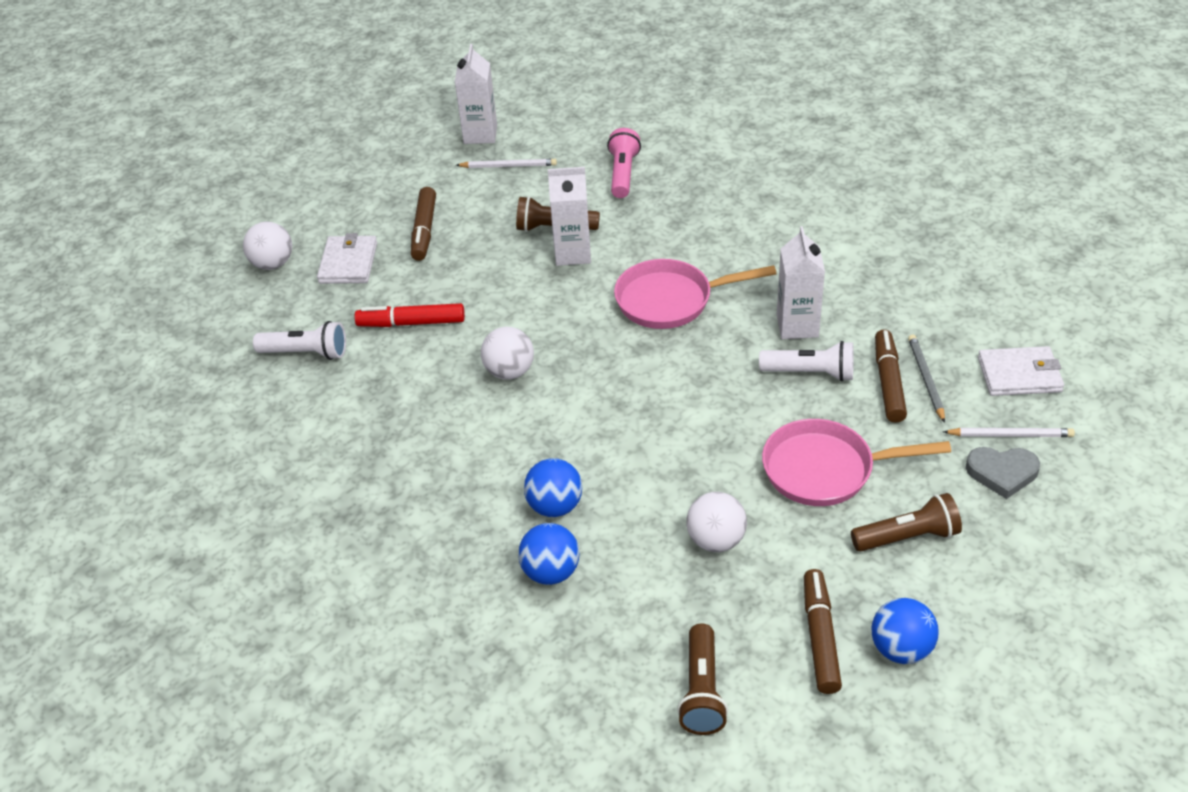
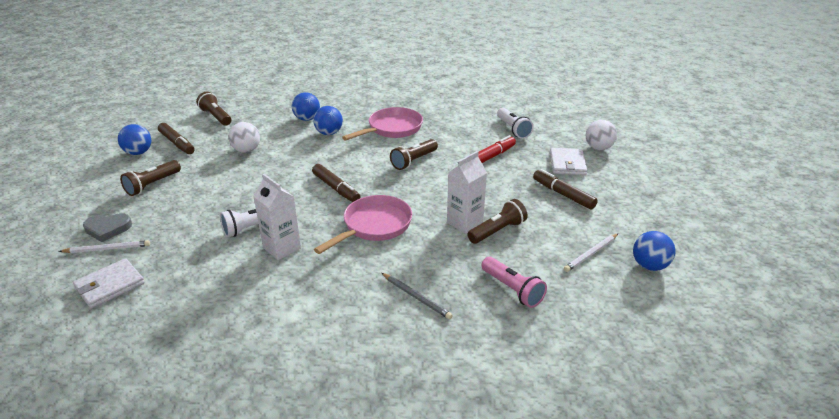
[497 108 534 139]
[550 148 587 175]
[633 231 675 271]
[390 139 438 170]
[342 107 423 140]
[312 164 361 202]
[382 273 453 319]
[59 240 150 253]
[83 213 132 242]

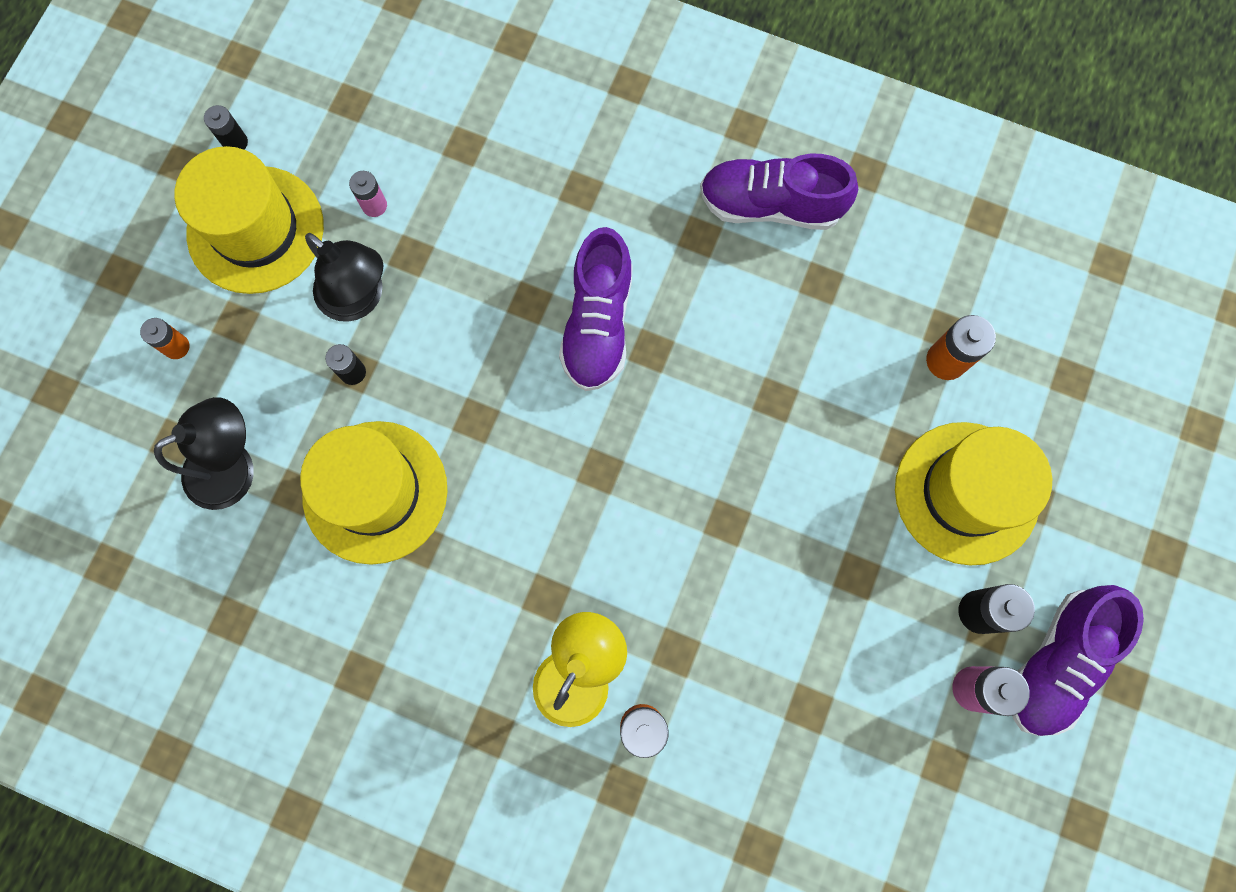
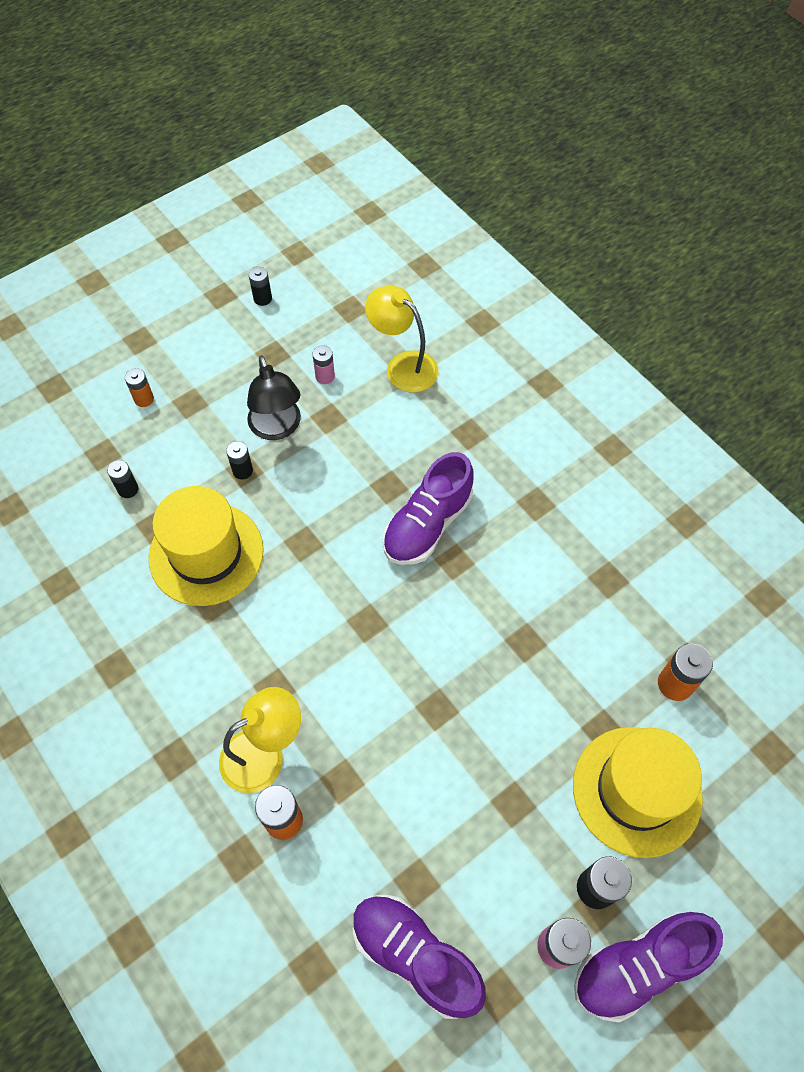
[107 460 138 498]
[175 146 324 294] (first image)
[353 894 486 1019]
[365 285 439 392]

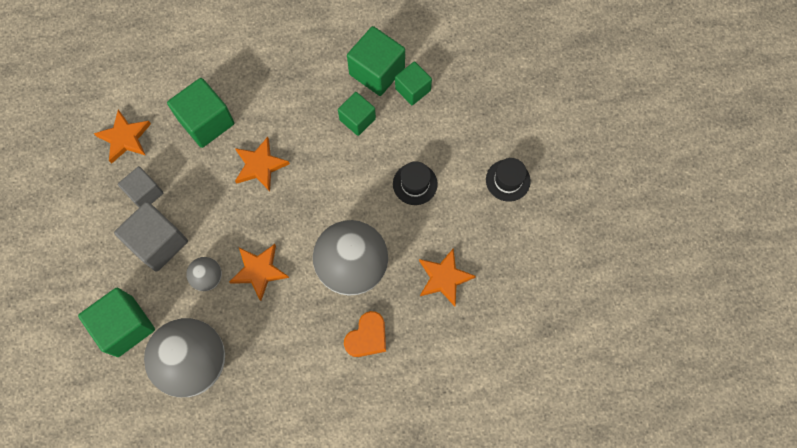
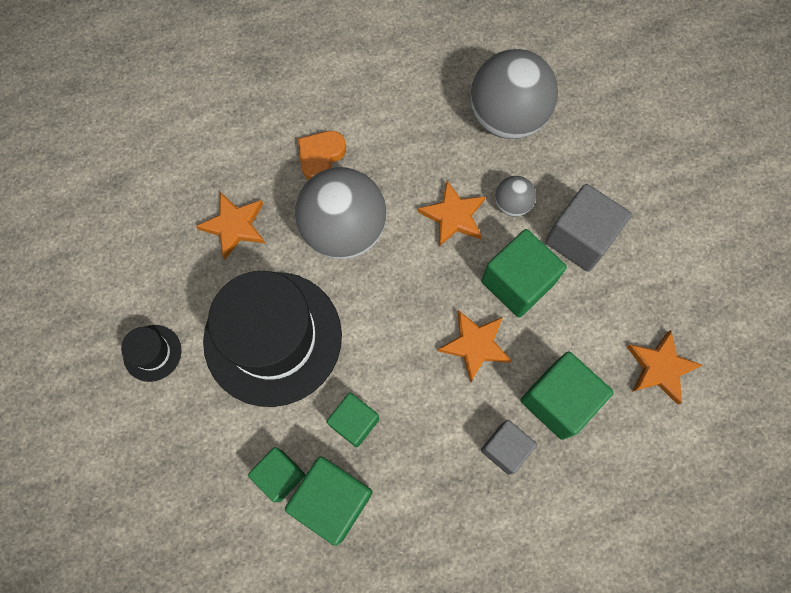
[481 229 567 317]
[481 420 537 475]
[203 271 342 407]

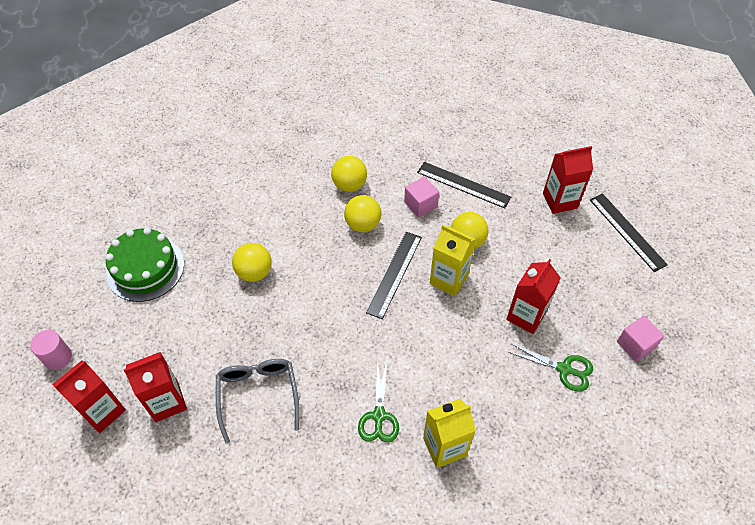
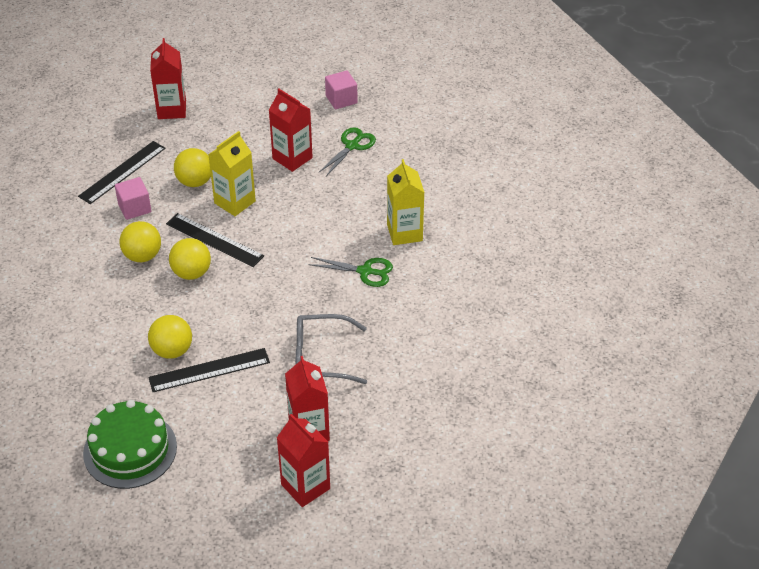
[30 330 72 370] (first image)
[169 238 211 280]
[148 348 270 392]

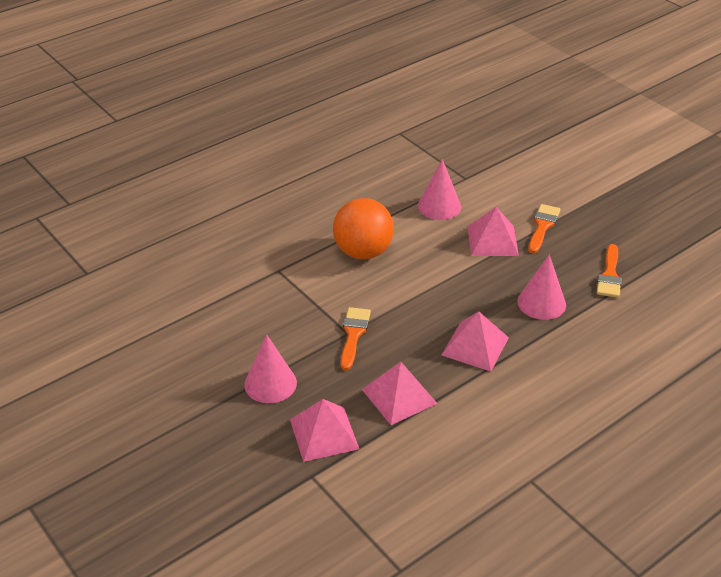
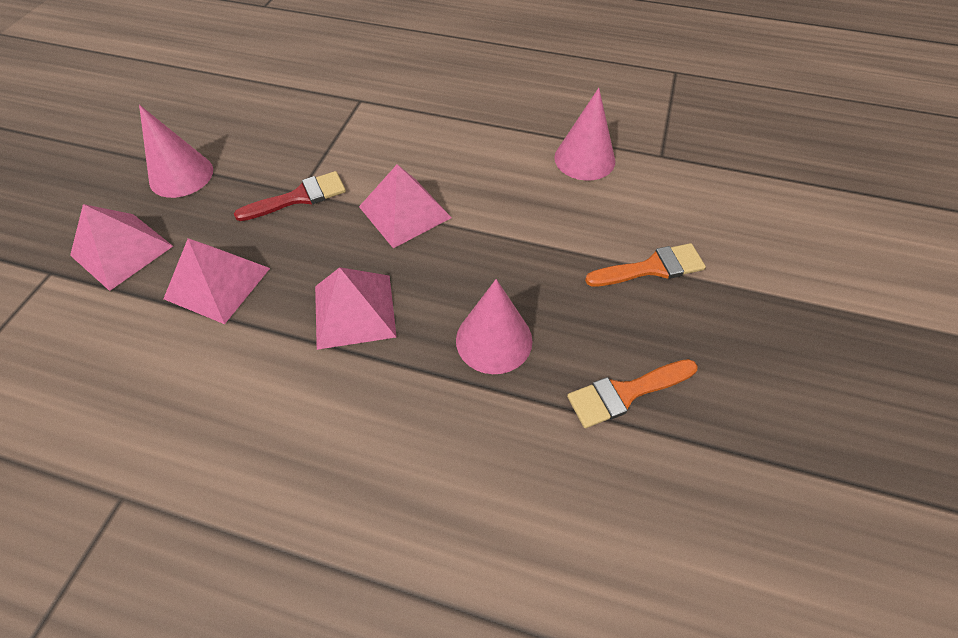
[333 198 394 259] (first image)
[234 171 346 221]
[359 164 452 248]

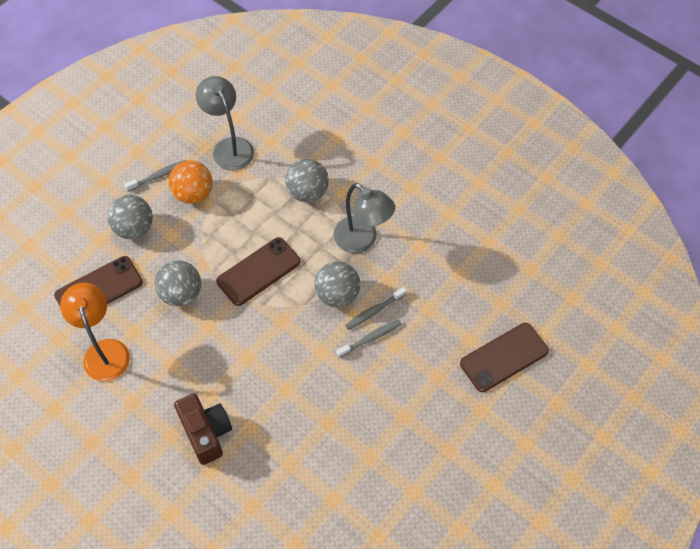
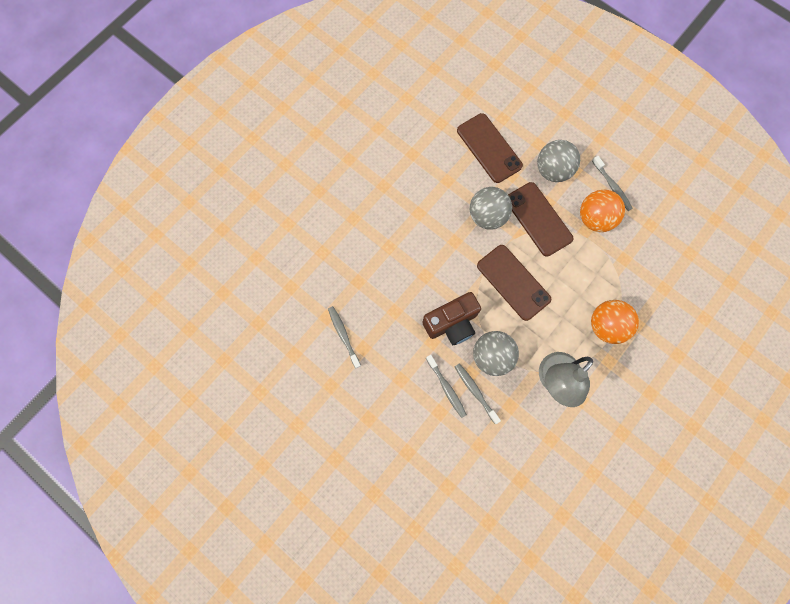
[60 283 130 381] (first image)
[422 292 481 345]
[196 76 254 171] (first image)
[591 300 639 344]
[508 182 573 256]
[328 306 361 369]

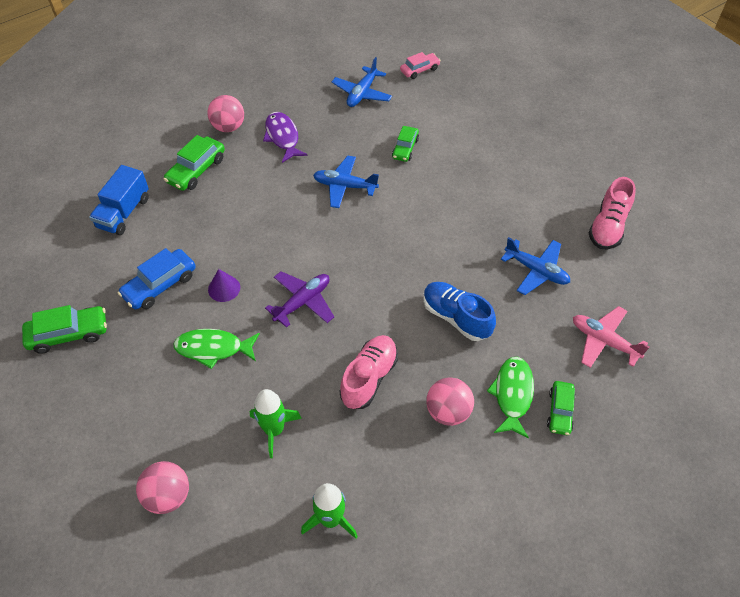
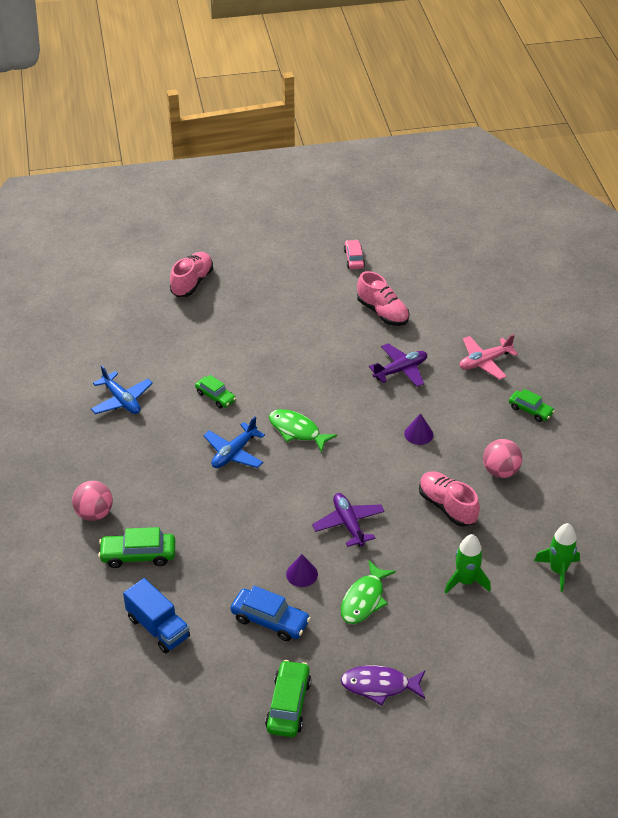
[231 586 311 641]
[136 461 189 514] (first image)
[98 527 175 568]
[341 665 425 705]
[344 240 365 269]
[404 413 433 445]
[269 409 337 453]
[369 343 427 387]
[170 252 213 297]

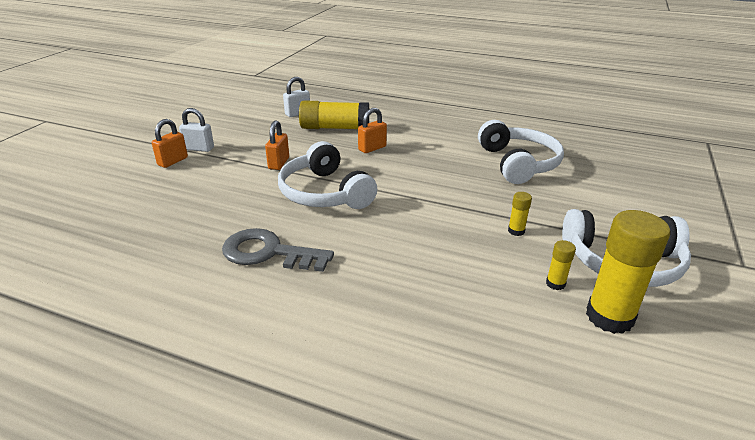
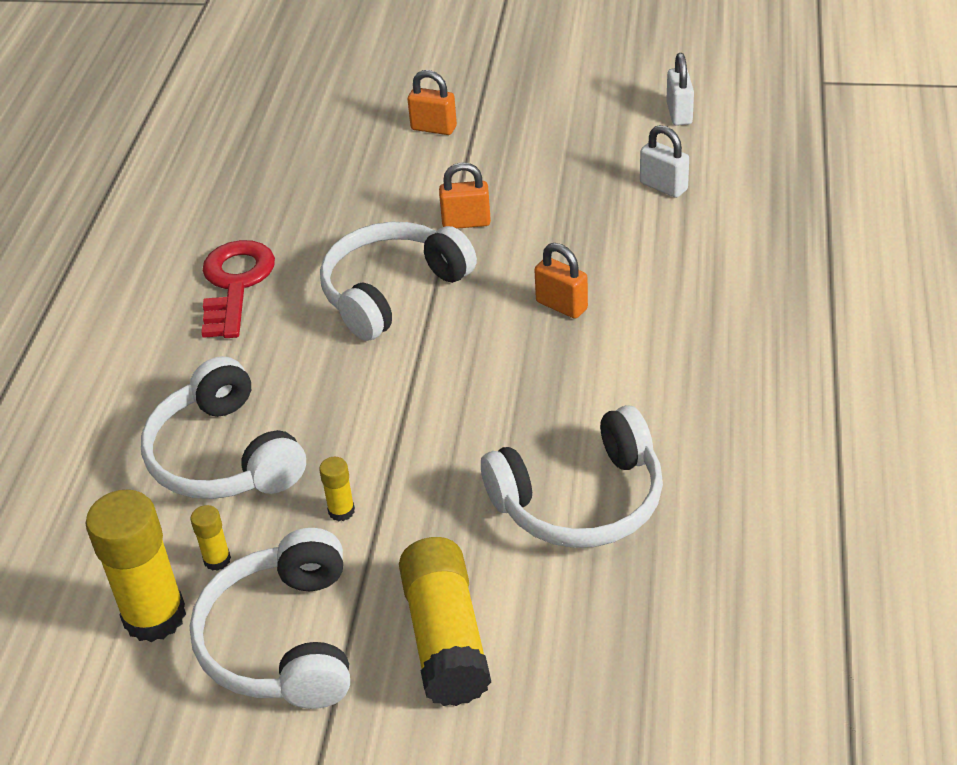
[666 53 694 126]
[201 240 275 338]
[399 537 491 706]
[141 356 306 499]

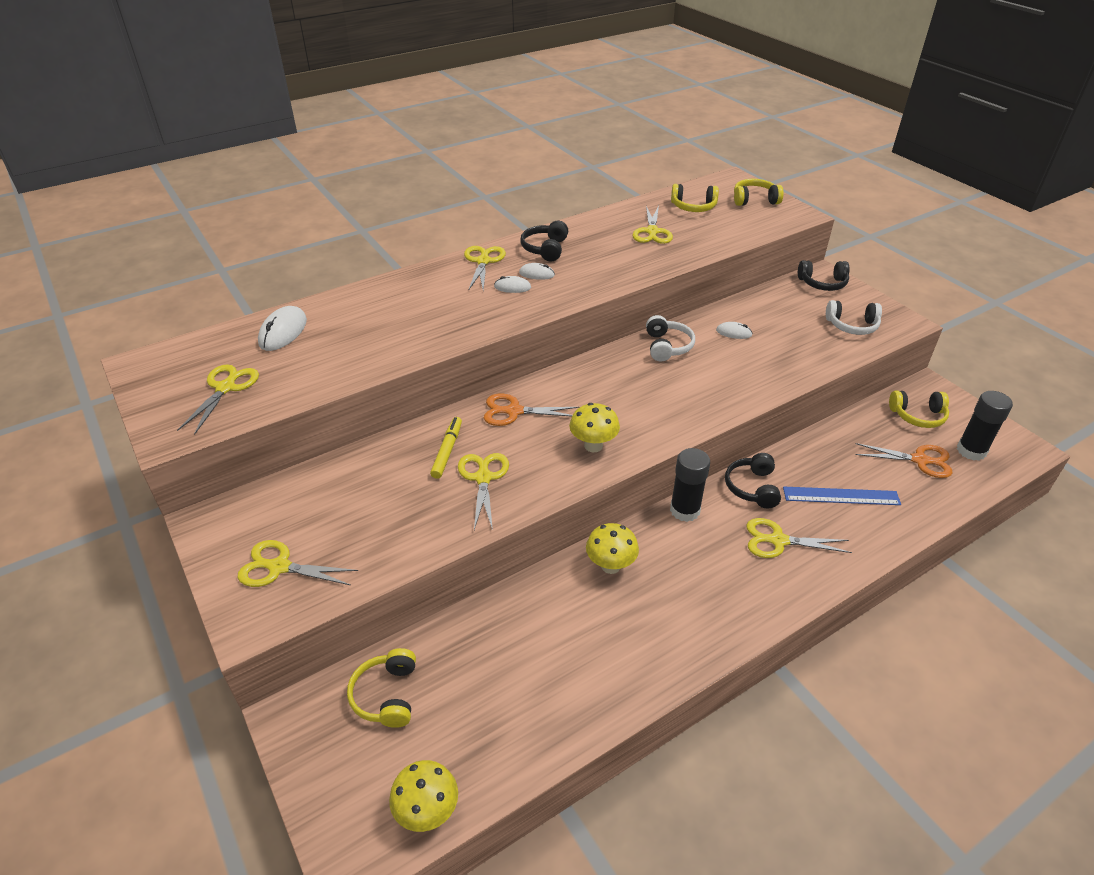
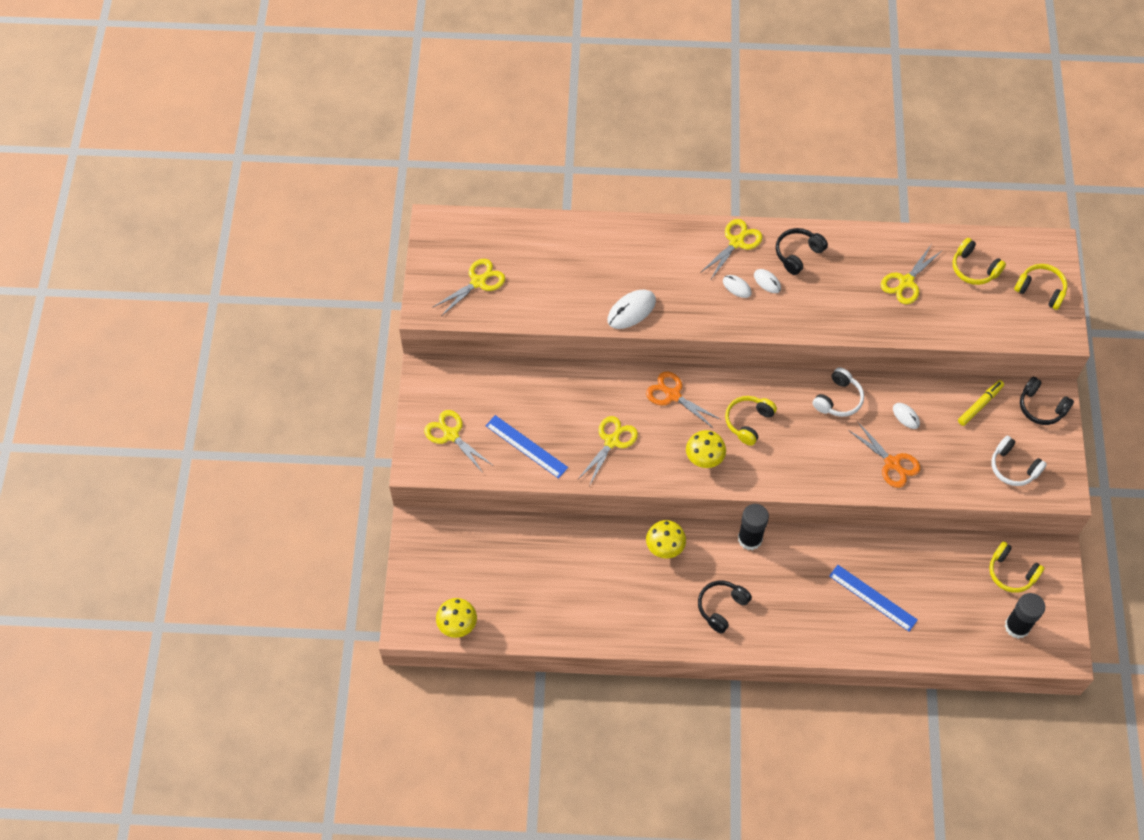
[607 290 656 329]
[725 396 777 446]
[958 380 1004 426]
[698 580 752 634]
[746 518 852 558] (first image)
[848 422 920 488]
[486 415 568 479]

